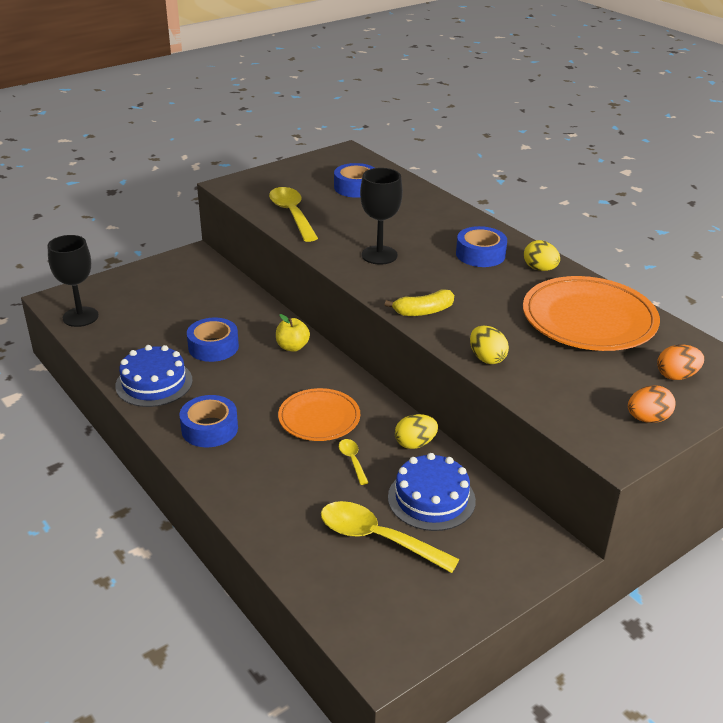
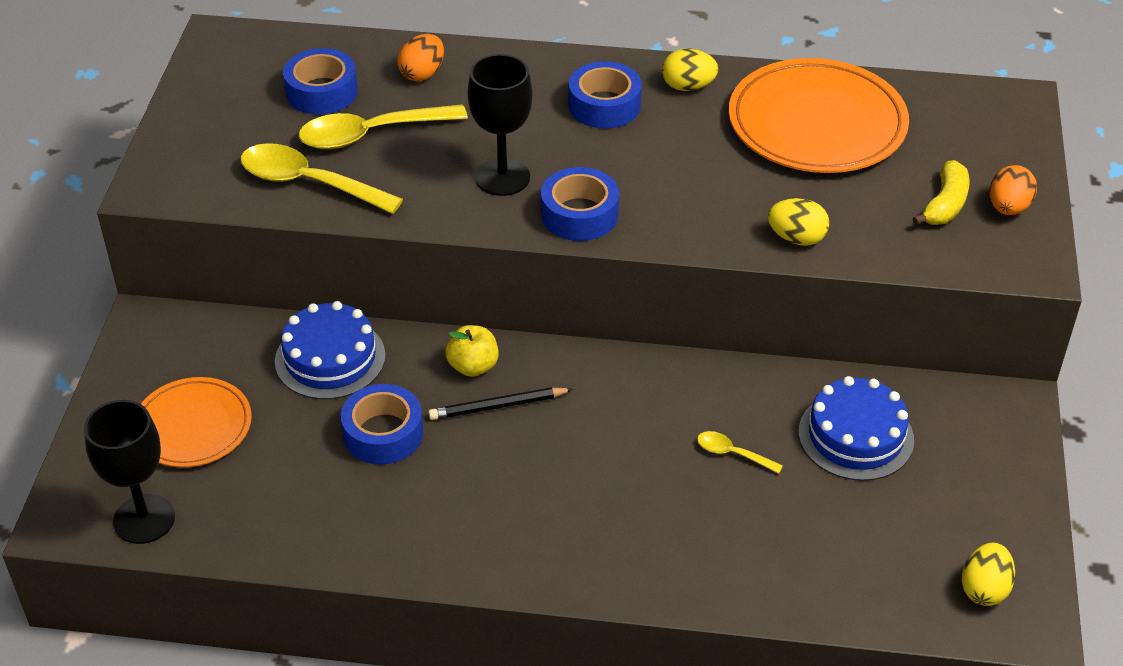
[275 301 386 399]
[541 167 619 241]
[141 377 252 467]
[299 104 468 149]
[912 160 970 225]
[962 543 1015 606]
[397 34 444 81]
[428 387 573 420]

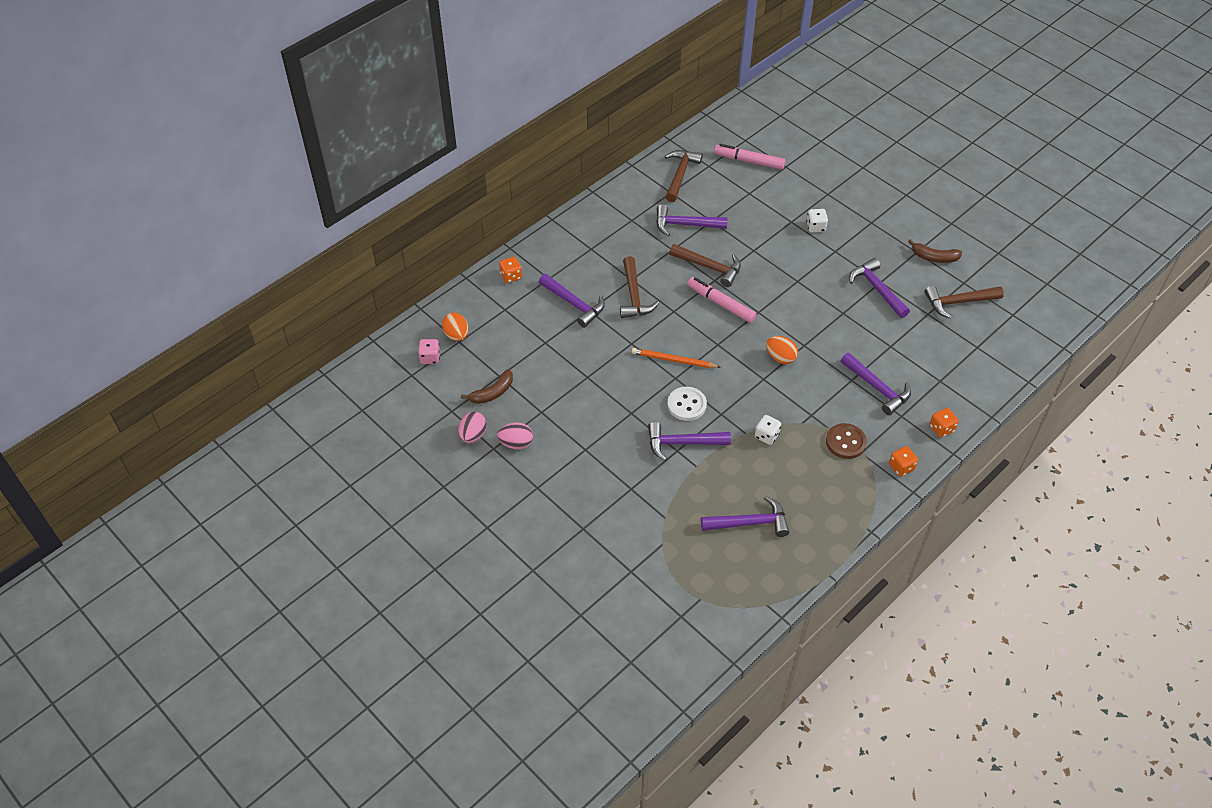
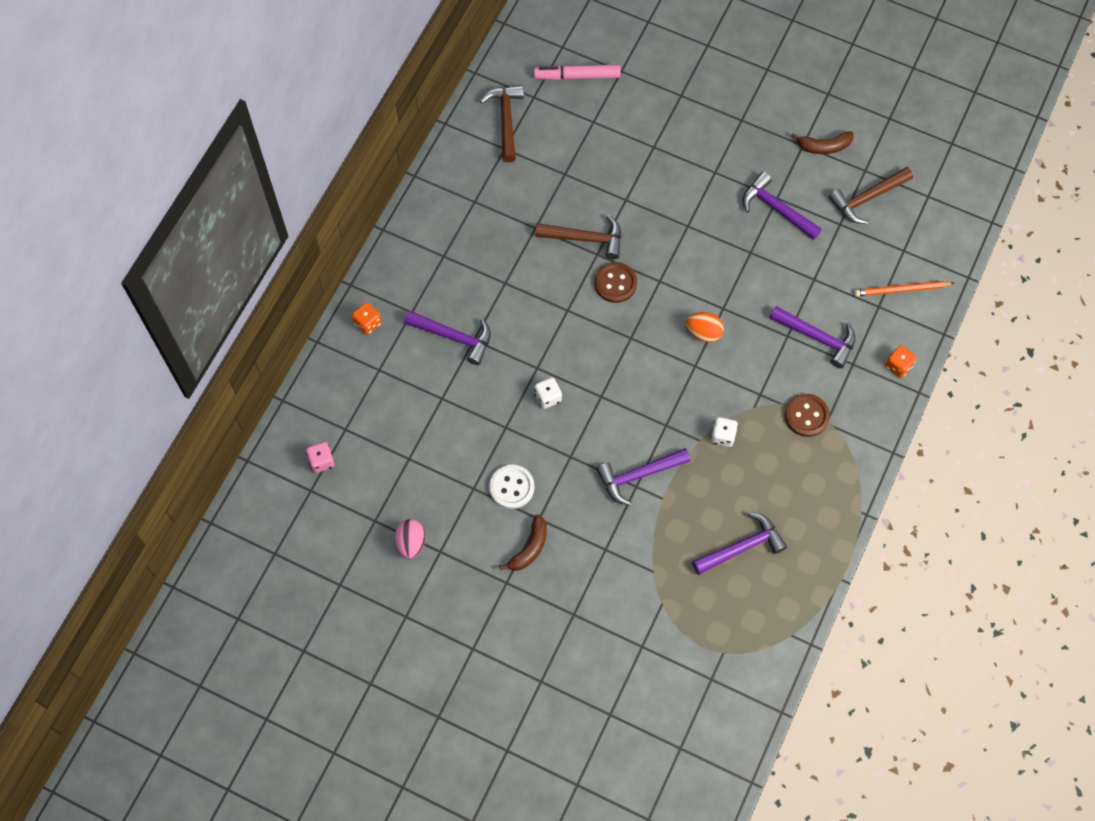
[442 312 468 341] (first image)
[499 514 547 571]
[497 423 533 449] (first image)
[620 256 659 318] (first image)
[854 281 954 296]
[656 204 727 236] (first image)
[489 465 534 509]
[594 262 637 303]
[534 377 562 409]
[889 446 918 476] (first image)

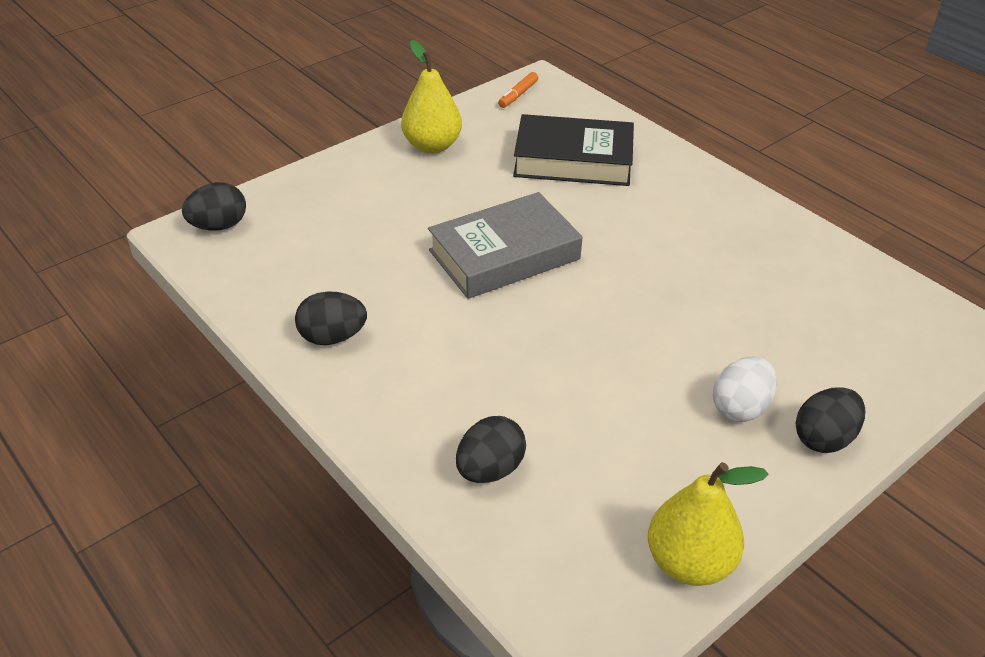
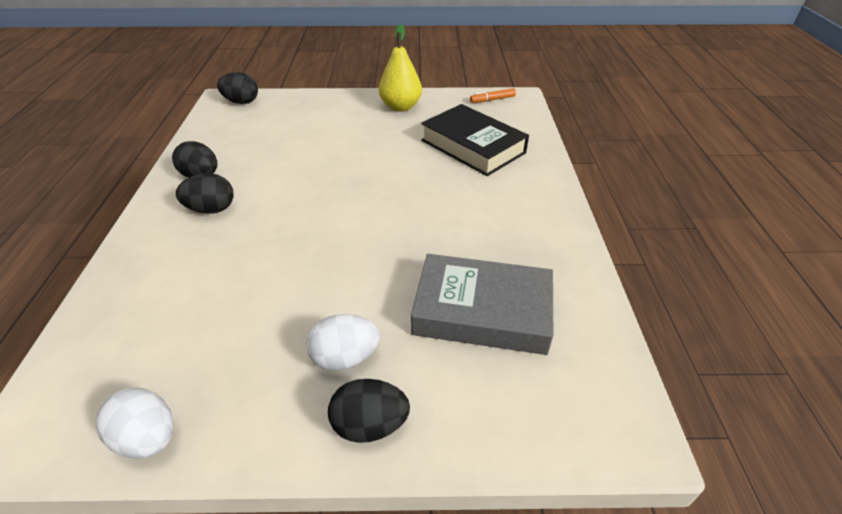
[411 254 553 355]
[176 173 233 214]
[96 388 173 458]

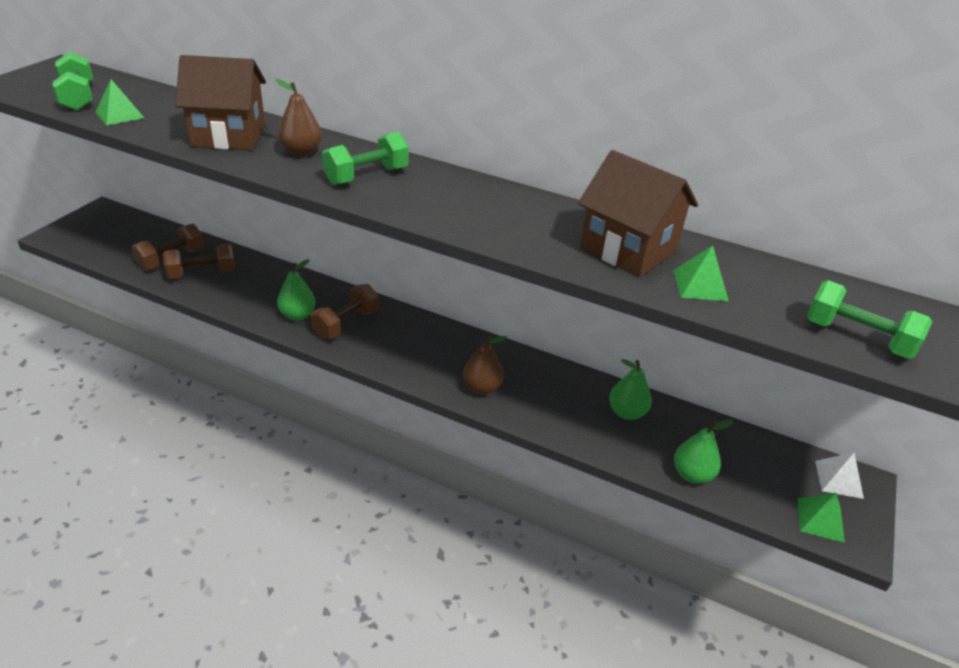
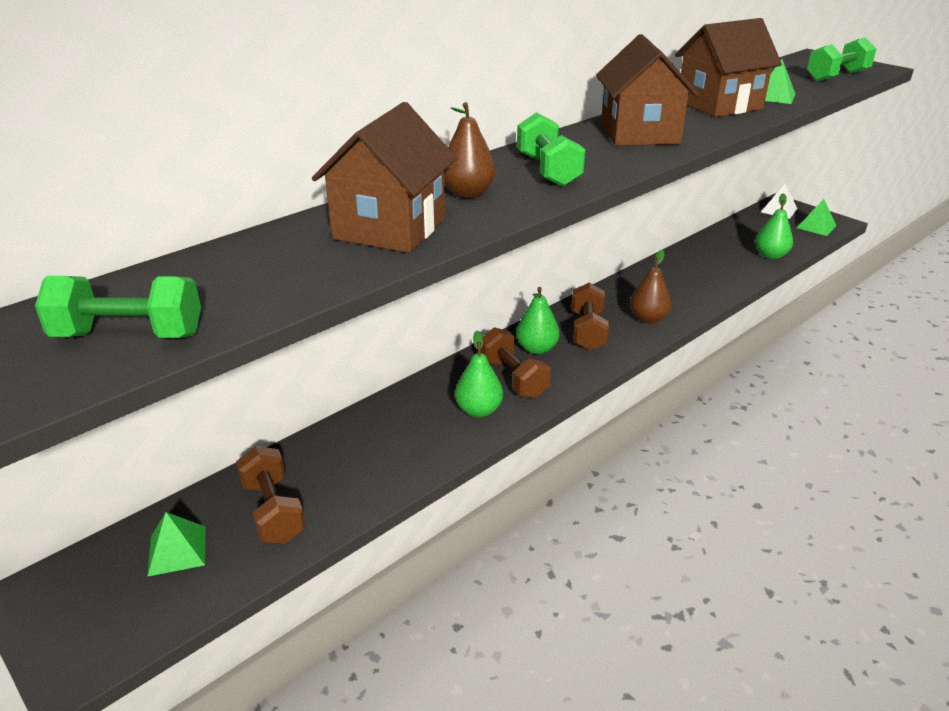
[147 512 205 577]
[572 283 609 351]
[516 287 559 354]
[596 34 699 146]

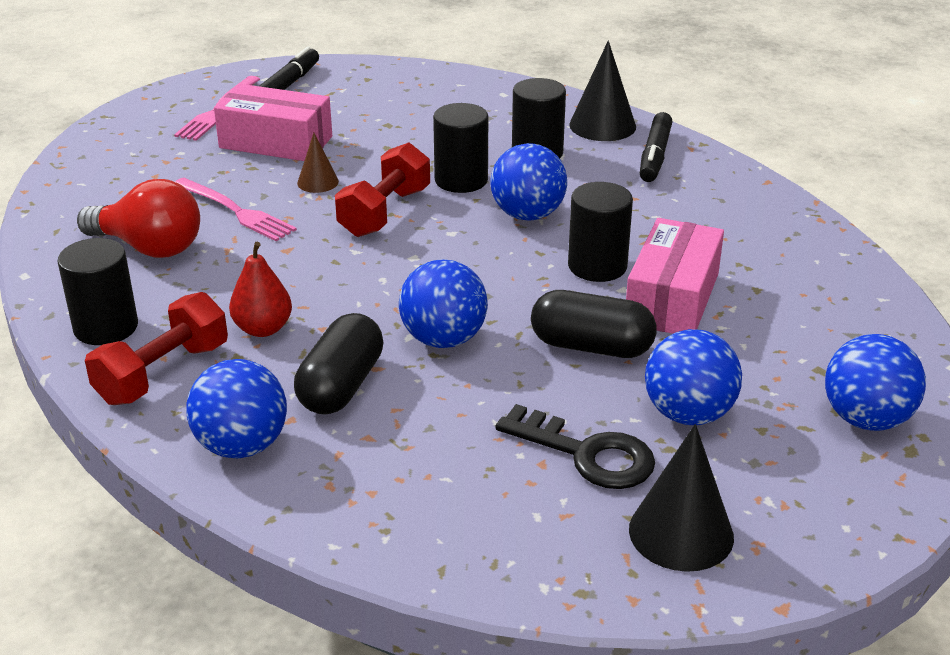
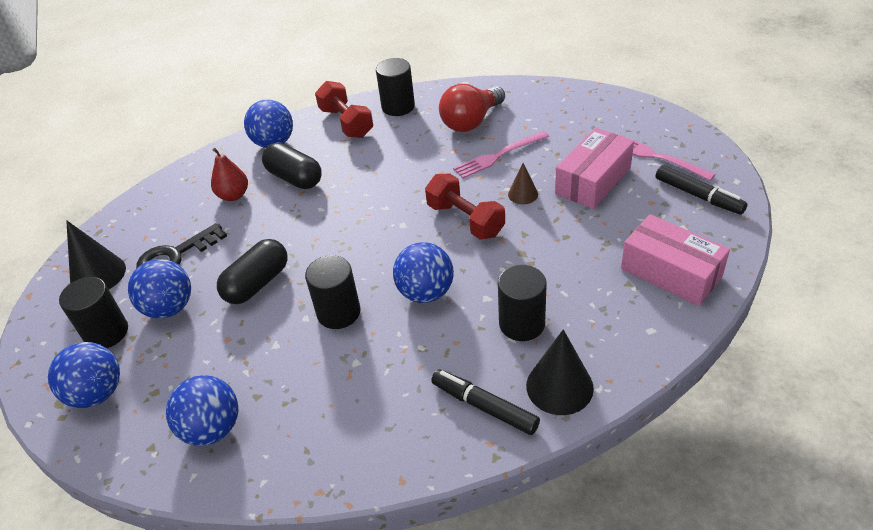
[211 148 248 201]
[166 375 238 446]
[59 277 128 348]
[621 214 730 306]

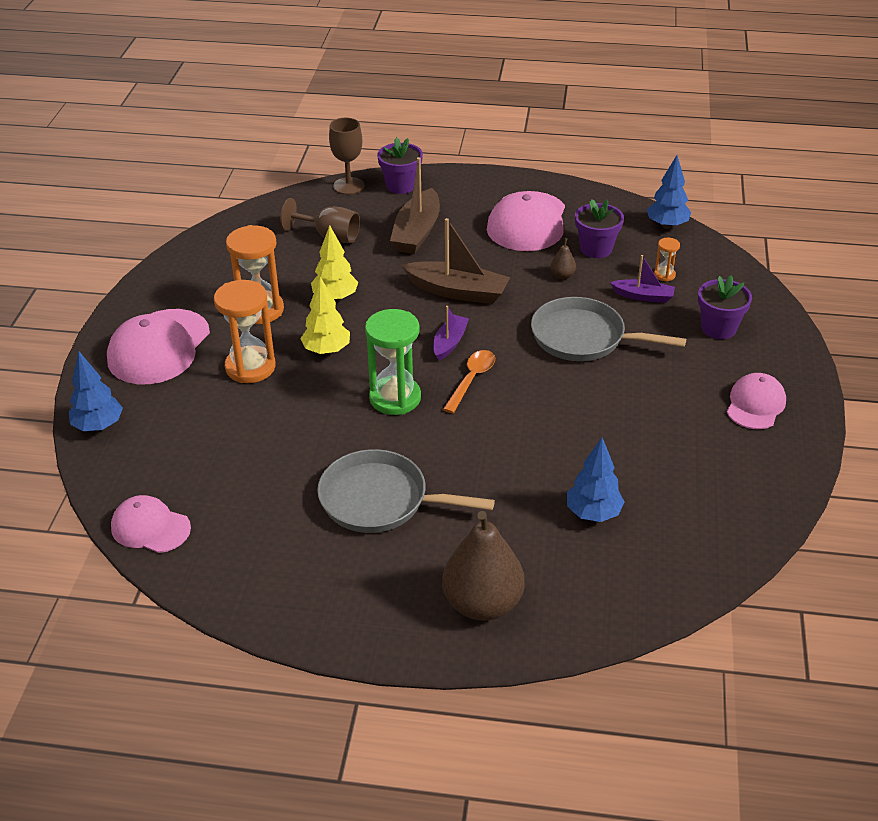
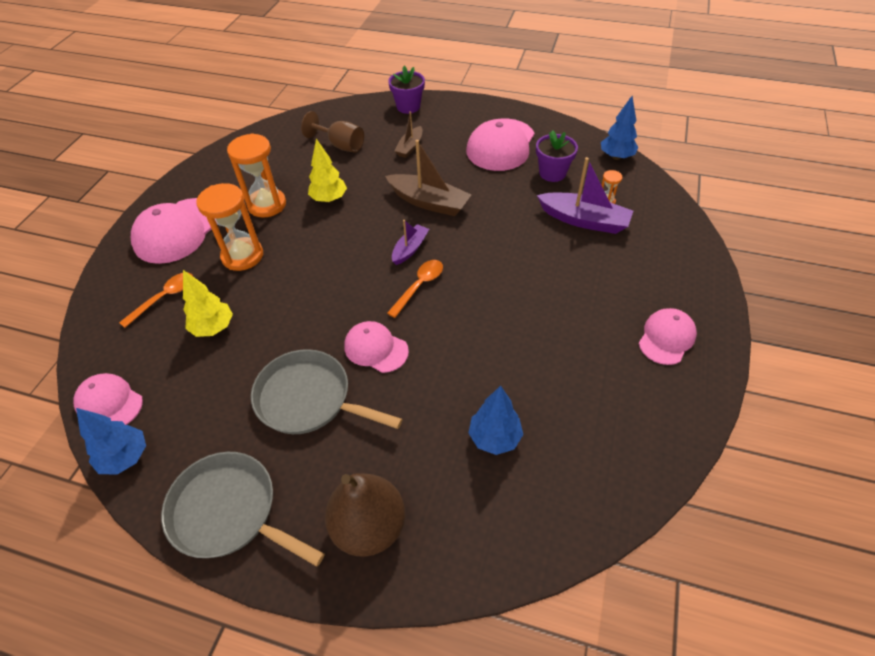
[76 408 146 475]
[183 270 233 337]
[329 118 364 195] (first image)
[365 309 421 415] (first image)
[394 111 423 158]
[161 452 325 567]
[550 238 576 279] (first image)
[537 157 633 234]
[698 275 752 339] (first image)
[119 273 193 328]
[344 321 409 373]

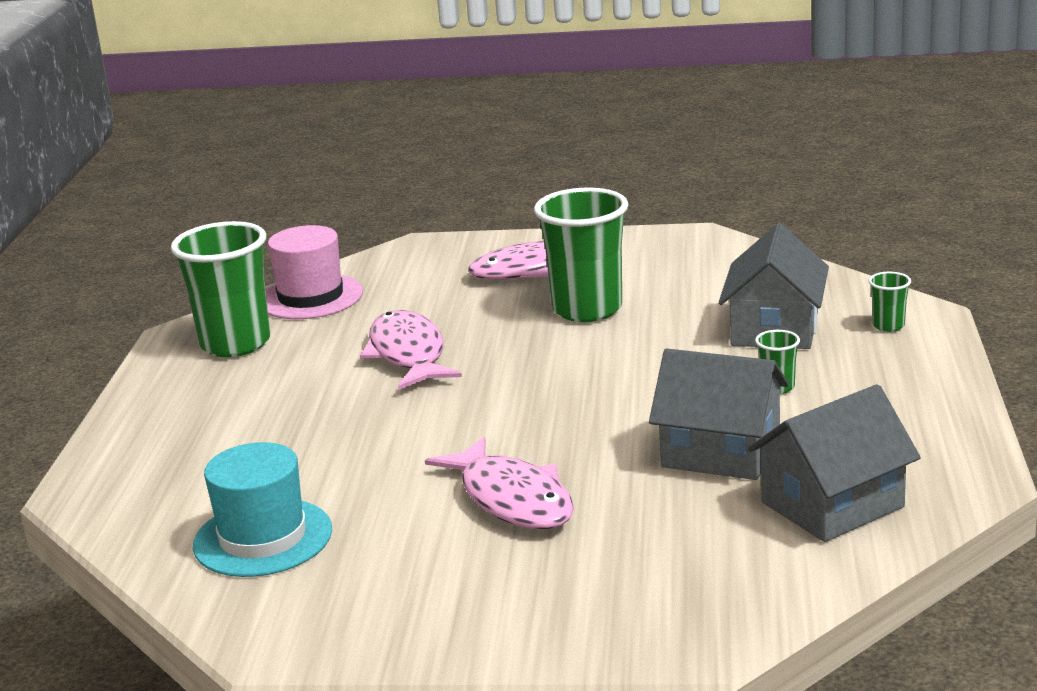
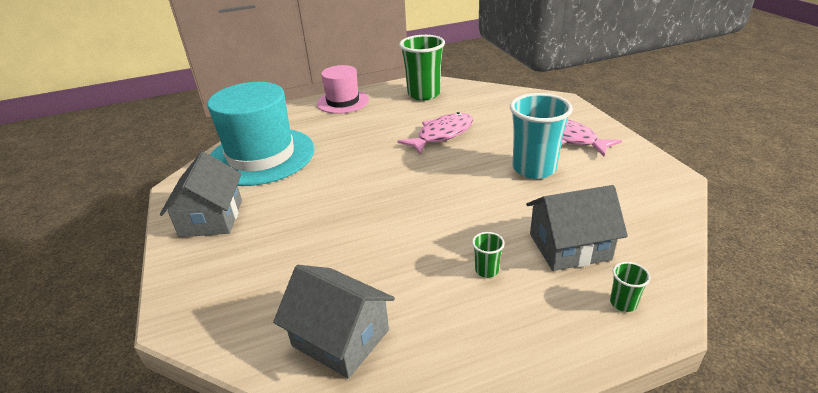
[207 82 315 186]
[317 65 369 114]
[425 437 574 529] (first image)
[510 93 573 179]
[160 151 242 237]

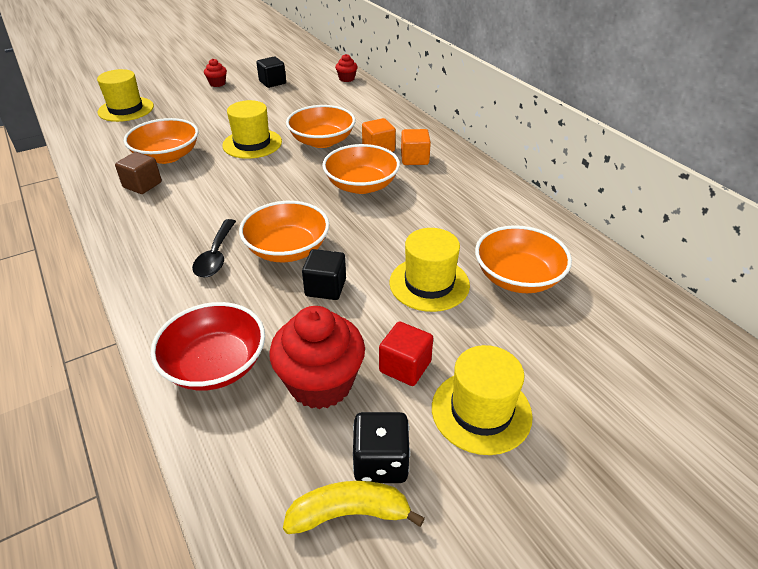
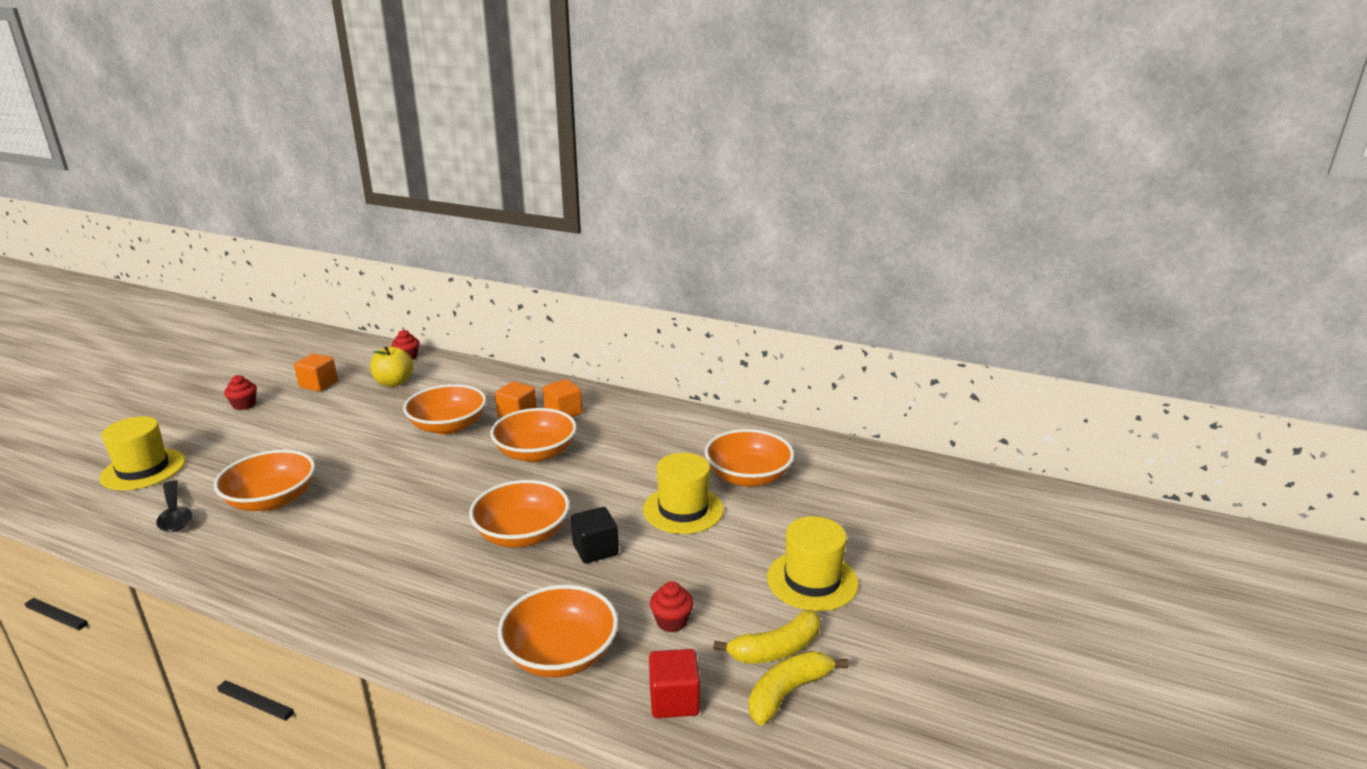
[115 152 162 194] (first image)
[498 585 618 677]
[156 480 192 532]
[222 100 282 159] (first image)
[294 354 338 392]
[650 581 694 632]
[713 610 821 664]
[649 649 700 718]
[370 346 413 387]

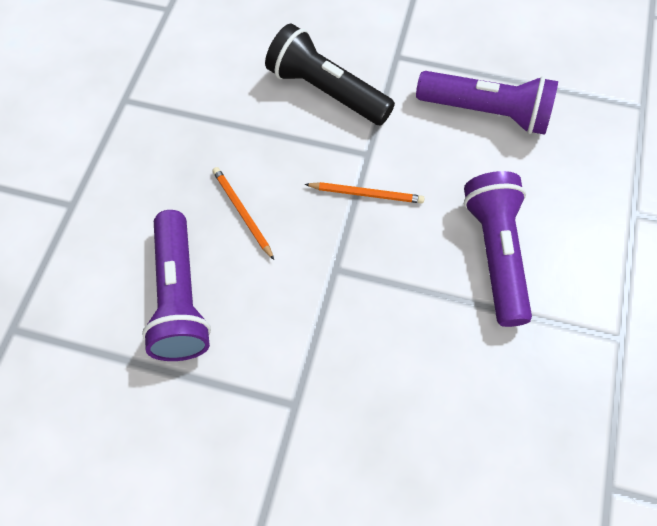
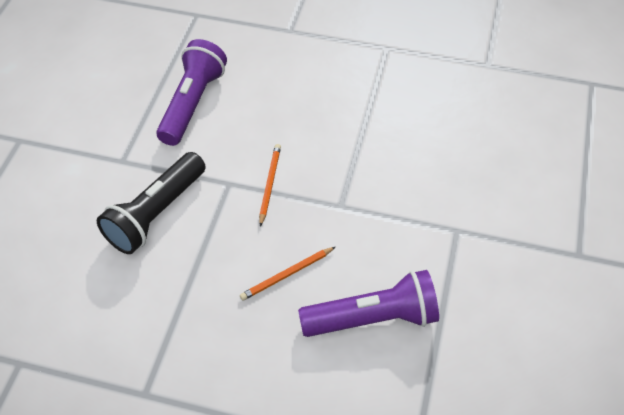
[464 171 532 327] (first image)

